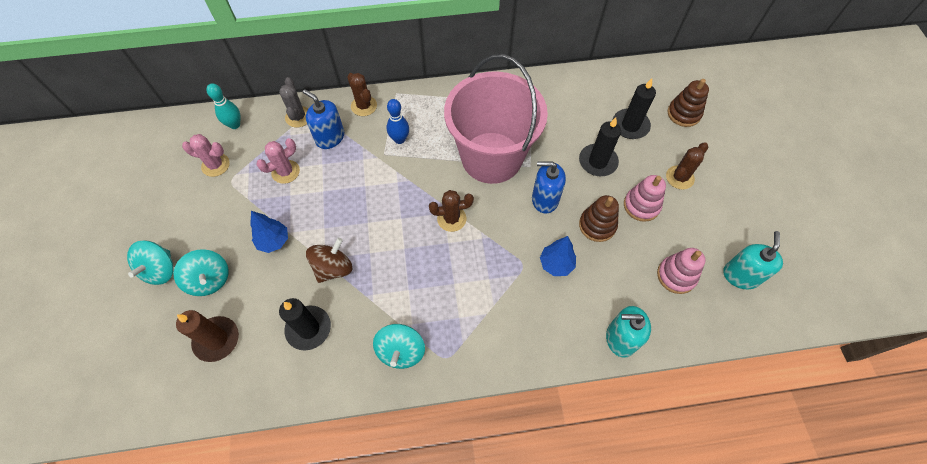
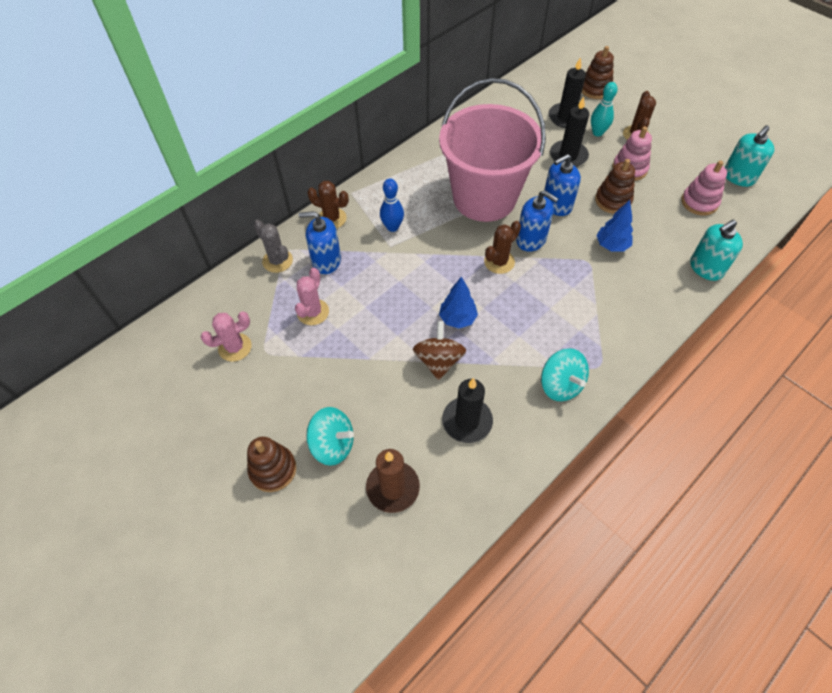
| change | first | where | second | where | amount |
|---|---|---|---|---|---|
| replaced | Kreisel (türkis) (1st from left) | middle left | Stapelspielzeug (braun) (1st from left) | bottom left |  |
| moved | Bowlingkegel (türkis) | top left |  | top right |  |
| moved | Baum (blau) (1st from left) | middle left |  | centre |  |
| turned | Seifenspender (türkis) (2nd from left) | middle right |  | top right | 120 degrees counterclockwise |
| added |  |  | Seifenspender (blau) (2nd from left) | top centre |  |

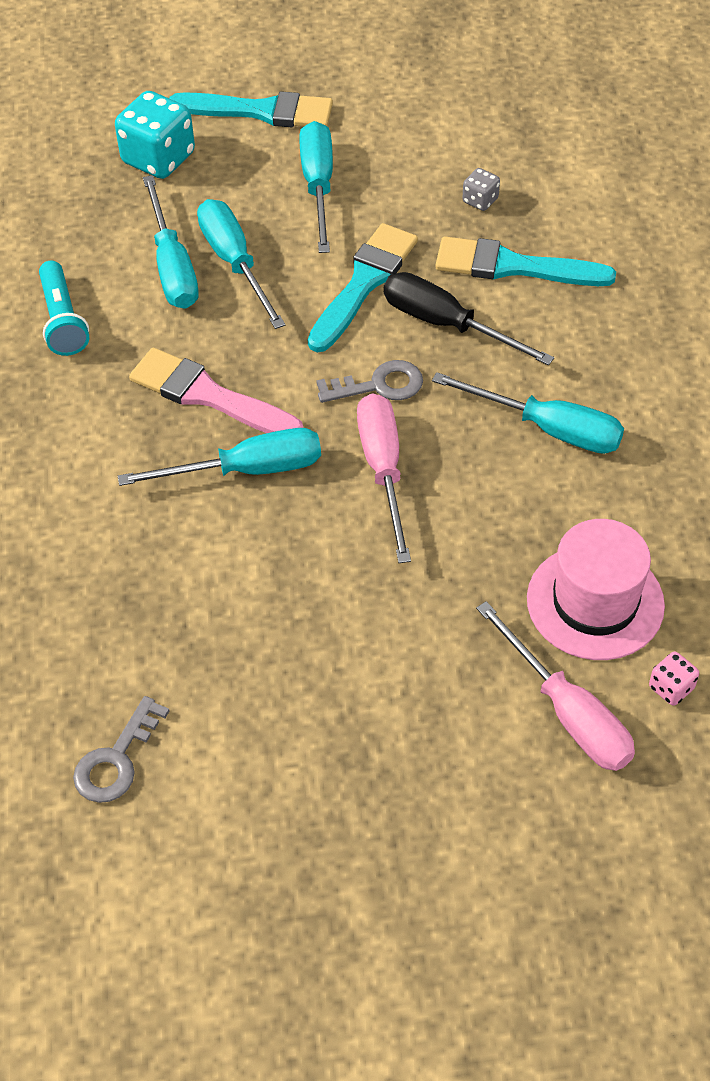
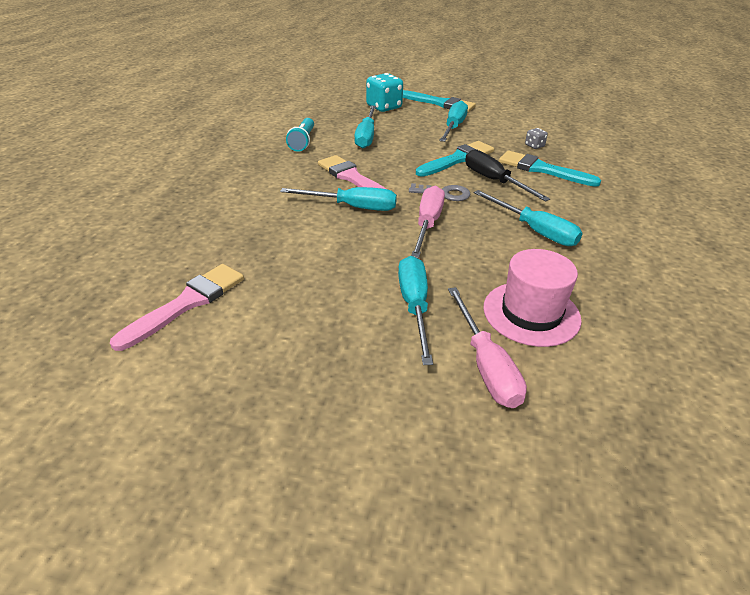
| change | first | where | second | where | amount |
|---|---|---|---|---|---|
| replaced | Schlüssel (grau) (1st from left) | bottom left | Pinsel (rosa) (1st from left) | middle left |  |
| moved | Schraubenzieher (türkis) (3rd from left) | top centre |  | centre |  |
| removed | Spielwürfel (rosa) | middle right |  |  |  |

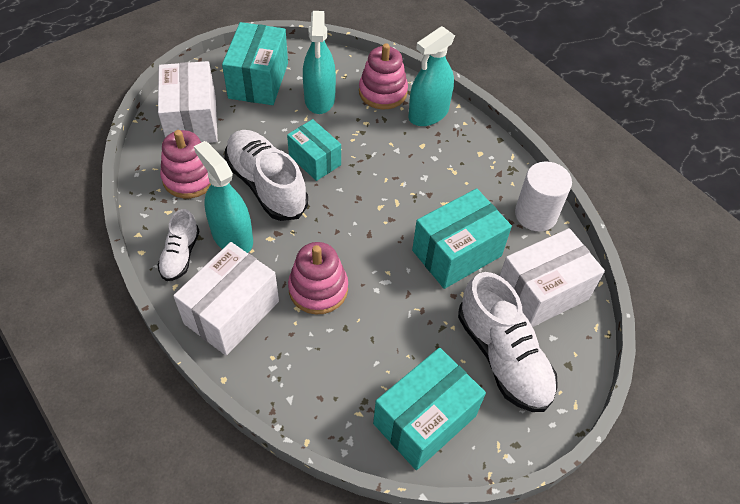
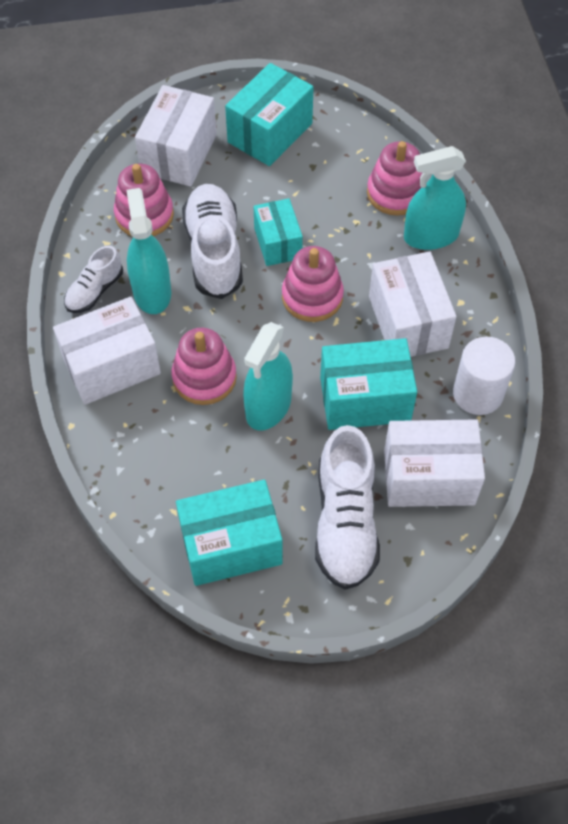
| change | first | where | second | where | amount |
|---|---|---|---|---|---|
| moved | Sprühflasche (türkis) (2nd from left) | top centre |  | centre |  |
| added |  |  | Stapelspielzeug (rosa) (3rd from left) | centre |  |
| added |  |  | Schachtel (weiß) (3rd from left) | middle right |  |

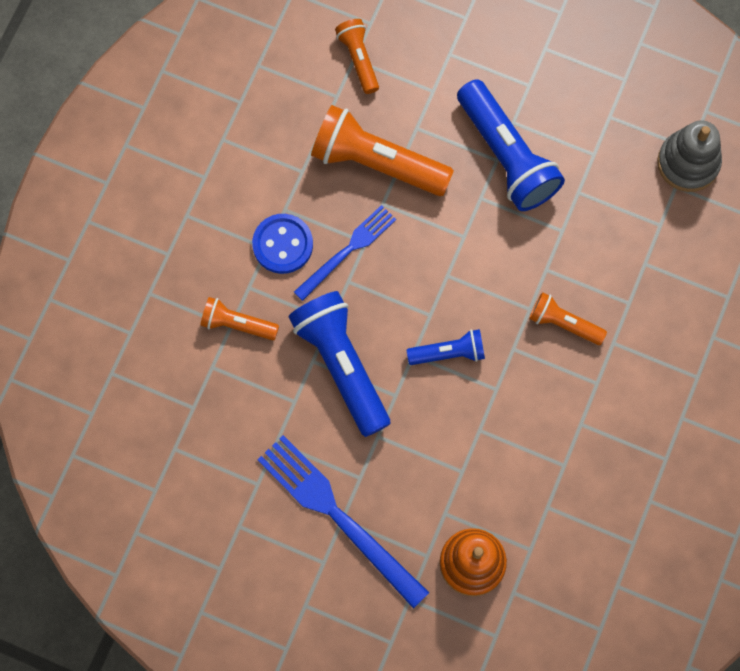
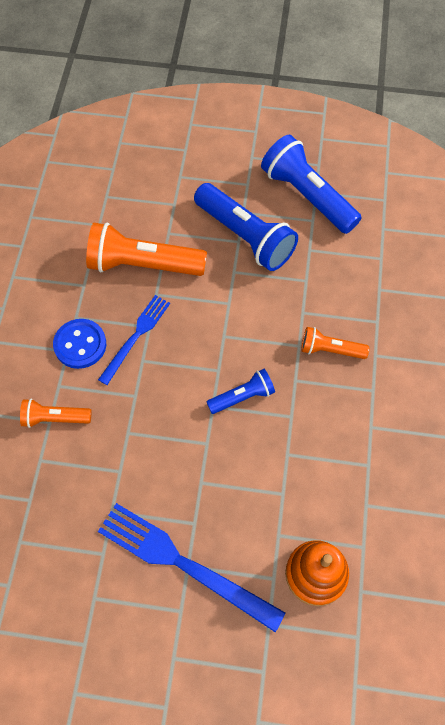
| change | first | where | second | where | amount |
|---|---|---|---|---|---|
| moved | Taschenlampe (blau) (1st from left in the first image) | centre | Taschenlampe (blau) (3rd from left) | top right |  |
| removed | Taschenlampe (orange) (2nd from left) | top centre |  |  |  |
| removed | Stapelspielzeug (grau) | top right |  |  |  |

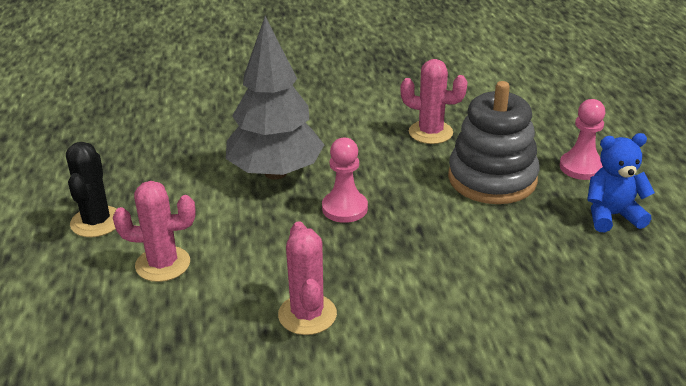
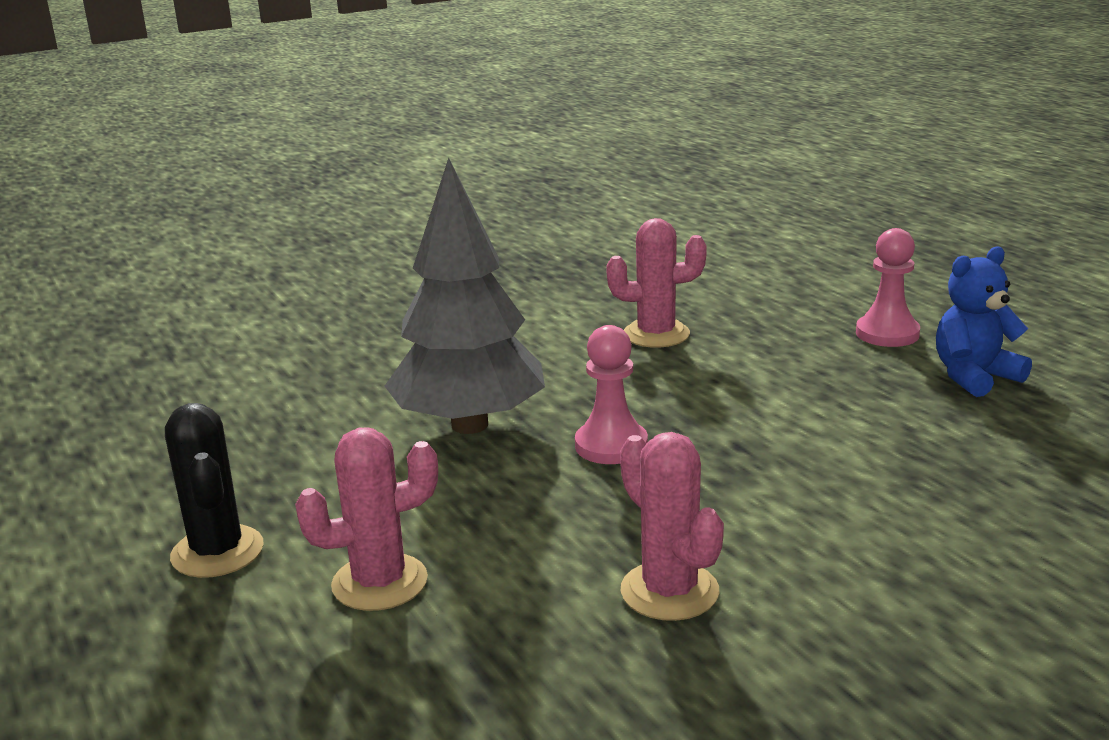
| change | first | where | second | where | amount |
|---|---|---|---|---|---|
| removed | Stapelspielzeug (grau) | middle right |  |  |  |

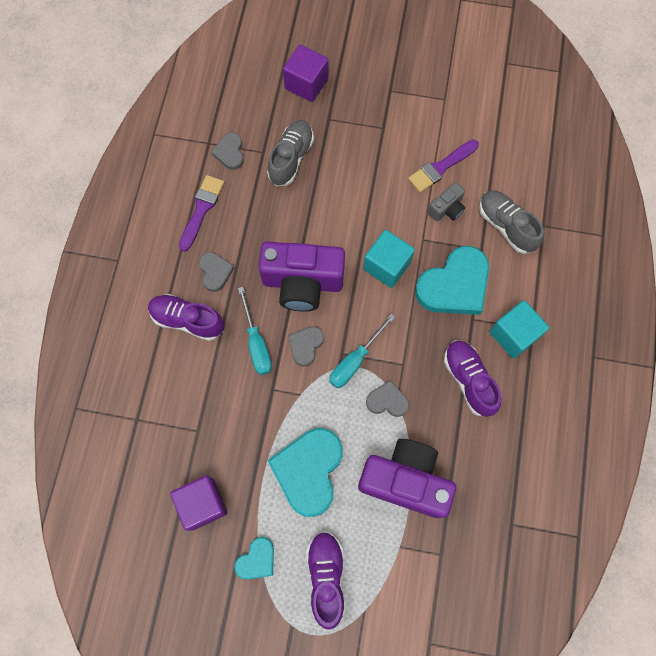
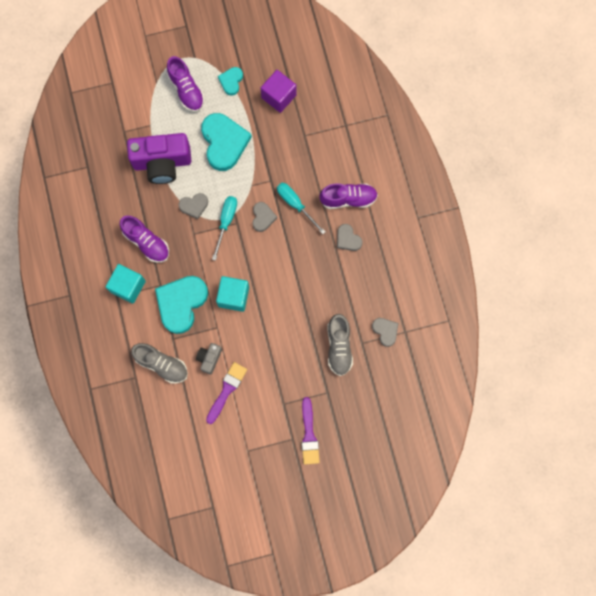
| change | first | where | second | where | amount |
|---|---|---|---|---|---|
| moved | Pinsel (lila) (1st from left in the first image) | top left | Pinsel (lila) (2nd from left) | bottom centre |  |
| removed | Kamera (lila) (1st from left) | centre |  |  |  |
| removed | Kubus (lila) (2nd from left) | top centre |  |  |  |

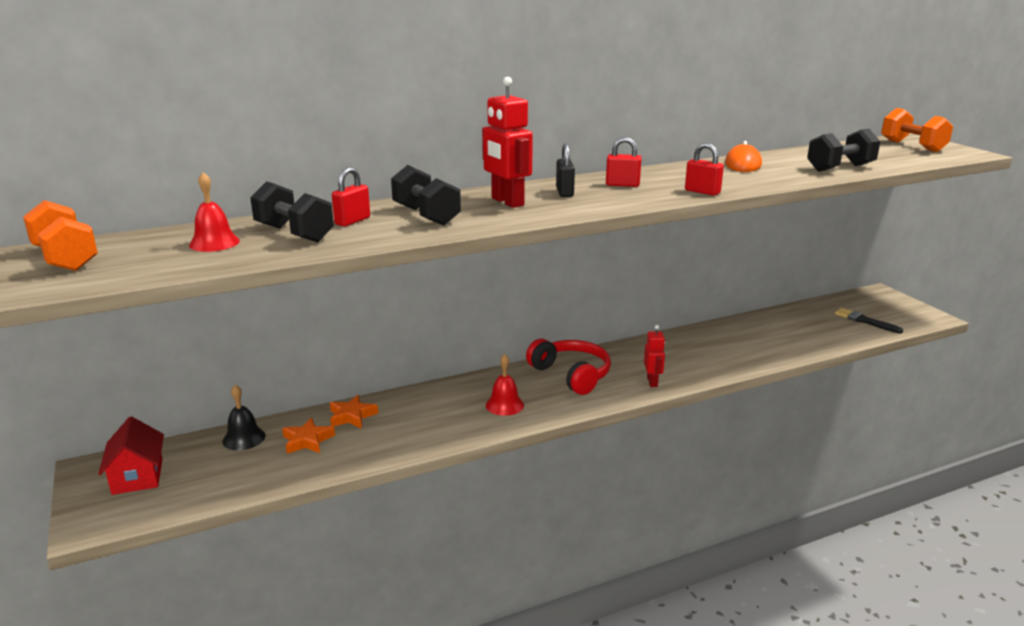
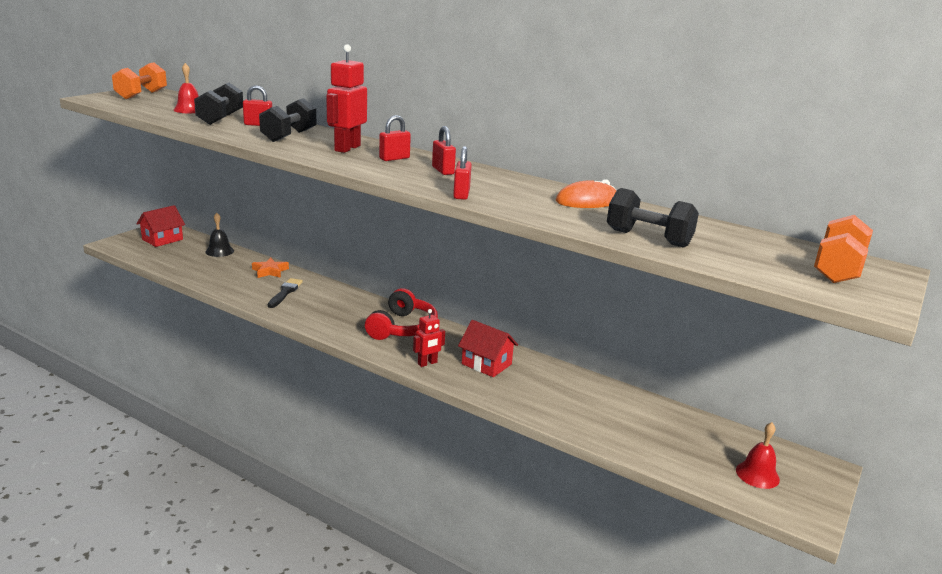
| change | first | where | second | where | amount |
|---|---|---|---|---|---|
| removed | Stern (orange) (1st from left) | bottom left |  |  |  |
| moved | Glocke (rot) (2nd from left) | centre |  | bottom right |  |
| recoloured | Vorhängeschloss (schwarz) | top centre | Vorhängeschloss (rot) (2nd from left) | top centre |  |
| moved | Pinsel (schwarz) | middle right |  | middle left |  |
| added |  |  | Haus (rot) (2nd from left) | centre |  |

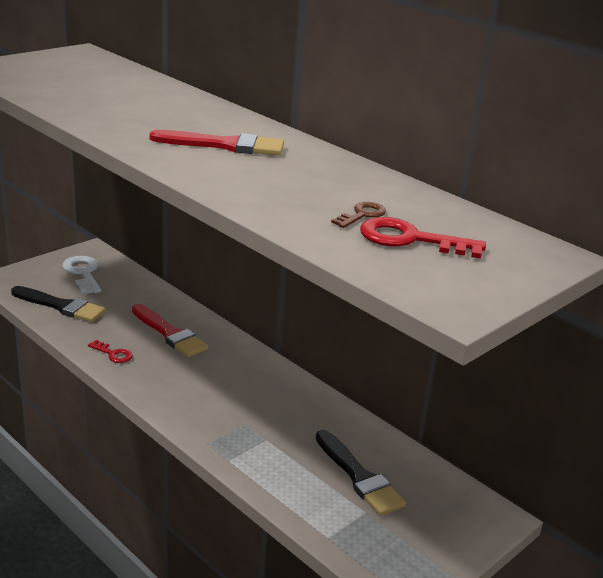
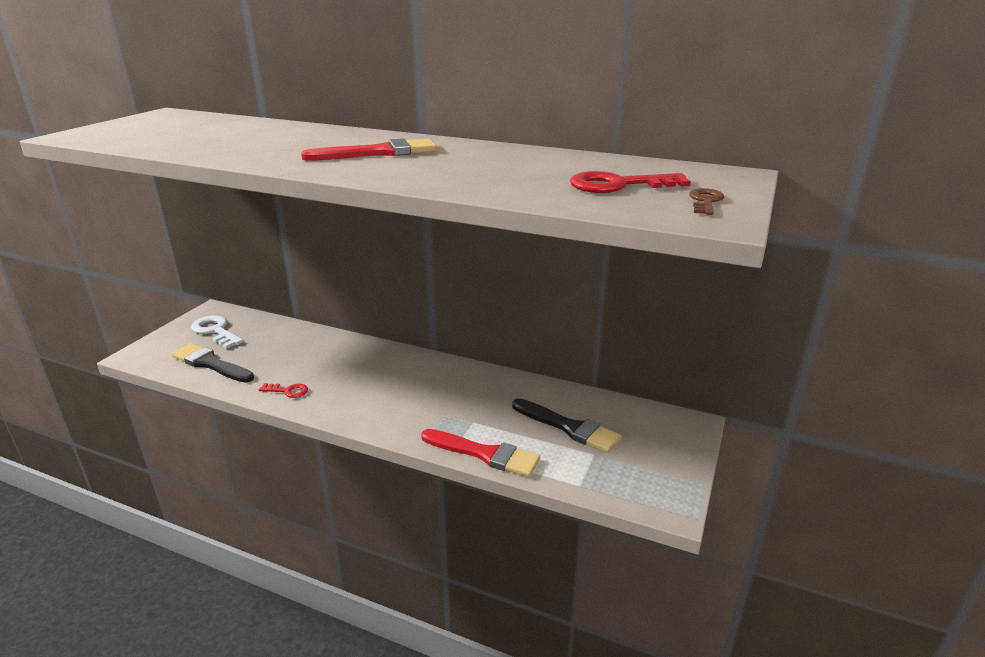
| change | first | where | second | where | amount |
|---|---|---|---|---|---|
| turned | Pinsel (schwarz) (1st from left) | middle left |  | middle left | 150 degrees counterclockwise |
| moved | Pinsel (rot) (1st from left in the first image) | middle left | Pinsel (rot) (2nd from left) | bottom centre |  |
| moved | Schlüssel (braun) | centre |  | top right |  |

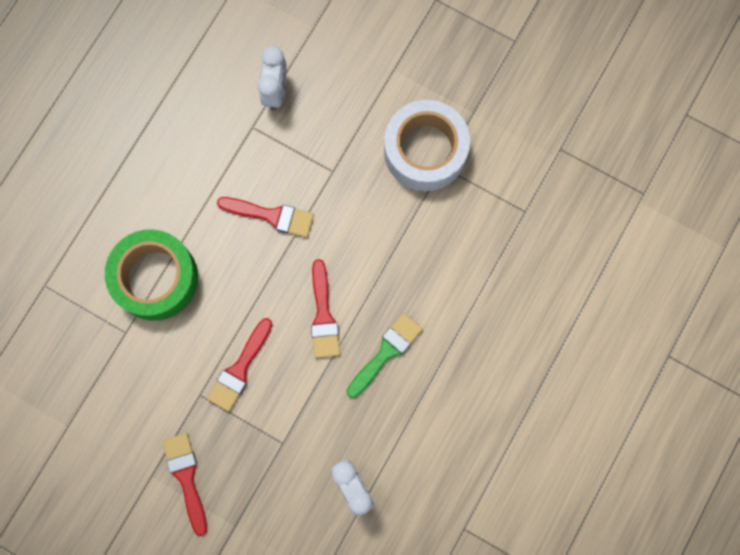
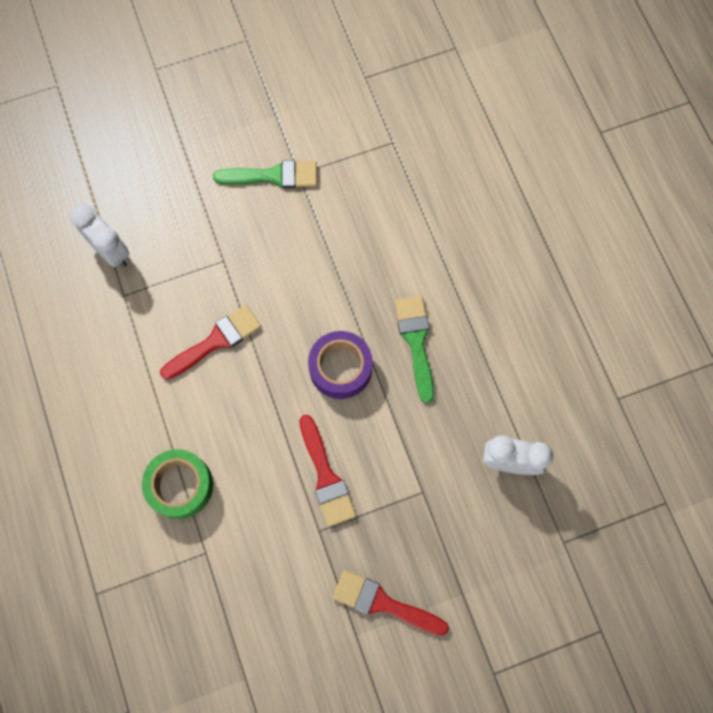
| change | first | where | second | where | amount |
|---|---|---|---|---|---|
| resized | Klebeband (grün) | middle left |  | bottom left | x0.66 |
| replaced | Pinsel (rot) (4th from left) | centre | Klebeband (lila) | centre |  |
| replaced | Klebeband (weiß) | top centre | Pinsel (grün) (1st from left) | top centre |  |

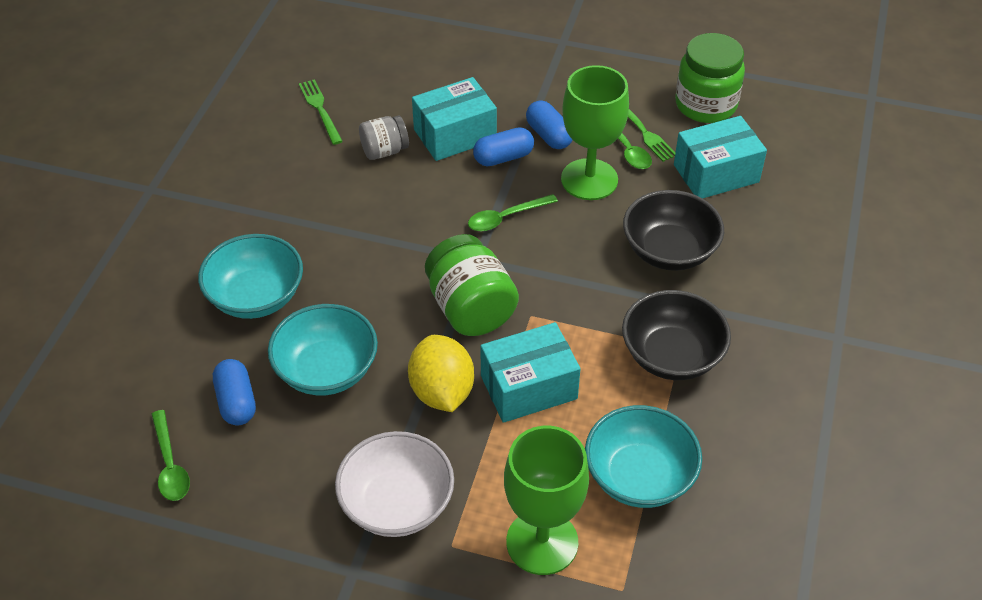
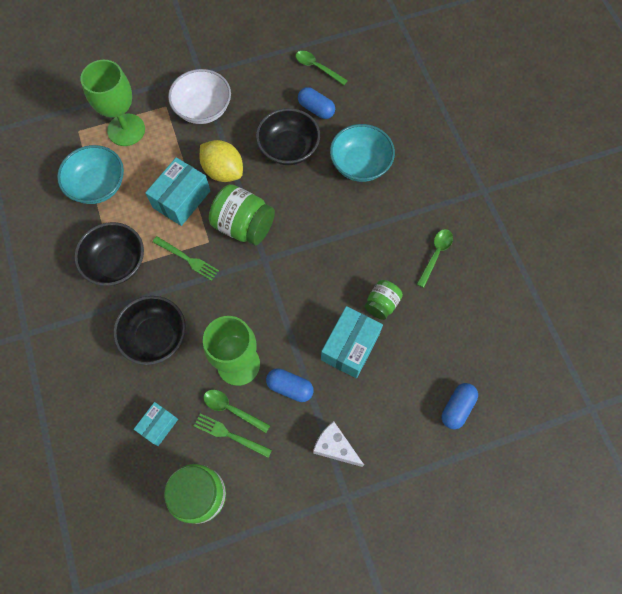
| change | first | where | second | where | amount |
|---|---|---|---|---|---|
| recoloured | Schüssel (türkis) (2nd from left) | middle left | Schüssel (schwarz) (3rd from left) | top centre |  |
| moved | Gabel (grün) (1st from left) | top left |  | middle left |  |
| recoloured | Einmachglas (grau) | top centre | Einmachglas (grün) (3rd from left) | centre |  |
| moved | Löffel (grün) (2nd from left in the first image) | centre | Löffel (grün) (3rd from left) | middle right |  |
| moved | Kapsel (blau) (2nd from left in the first image) | top centre | Kapsel (blau) (3rd from left) | bottom right |  |
| resized | Schachtel (türkis) (3rd from left in the first image) | top right | Schachtel (türkis) (1st from left) | bottom left | x0.60 |
| added |  |  | Käse (weiß) | bottom centre |  |

